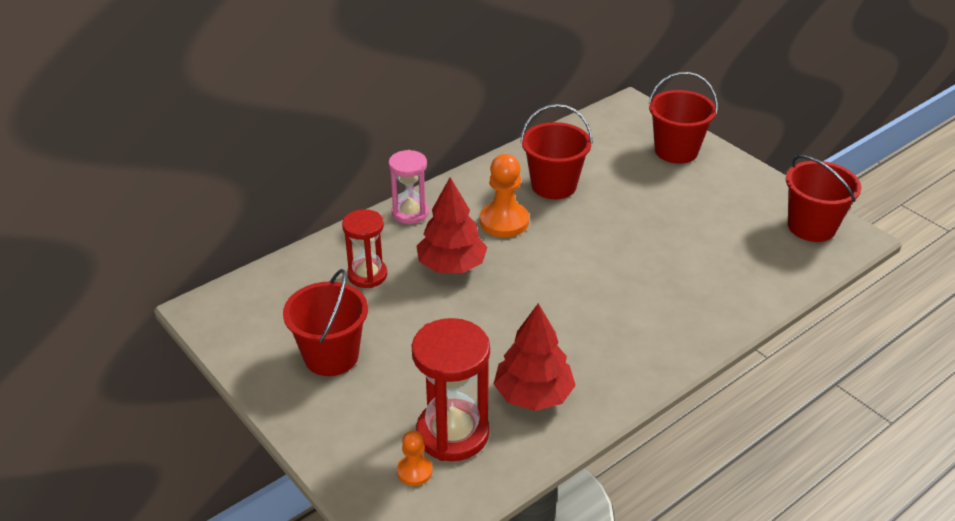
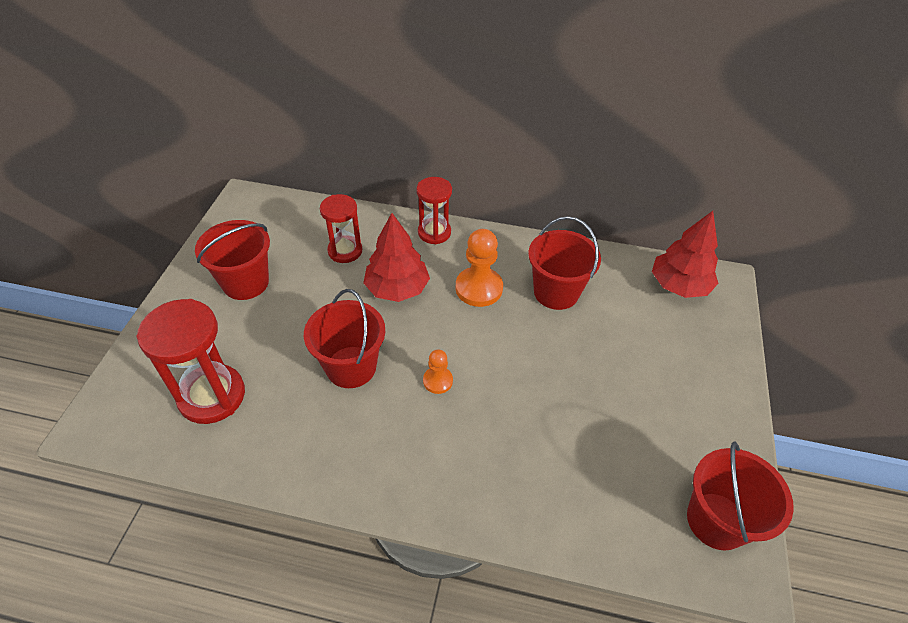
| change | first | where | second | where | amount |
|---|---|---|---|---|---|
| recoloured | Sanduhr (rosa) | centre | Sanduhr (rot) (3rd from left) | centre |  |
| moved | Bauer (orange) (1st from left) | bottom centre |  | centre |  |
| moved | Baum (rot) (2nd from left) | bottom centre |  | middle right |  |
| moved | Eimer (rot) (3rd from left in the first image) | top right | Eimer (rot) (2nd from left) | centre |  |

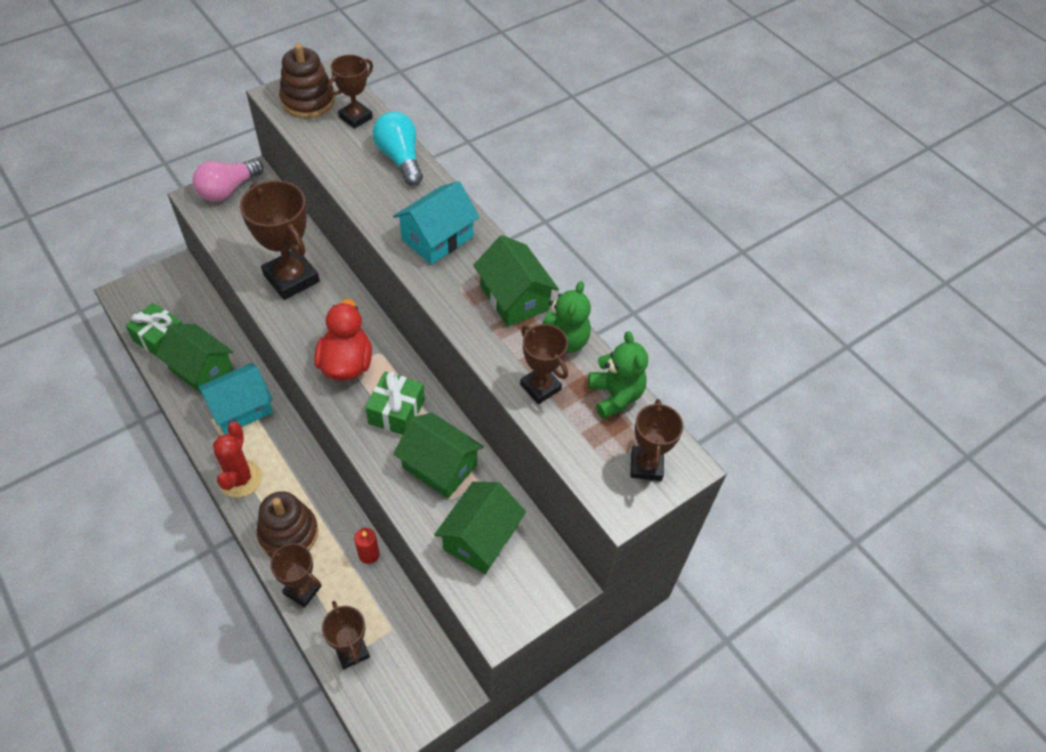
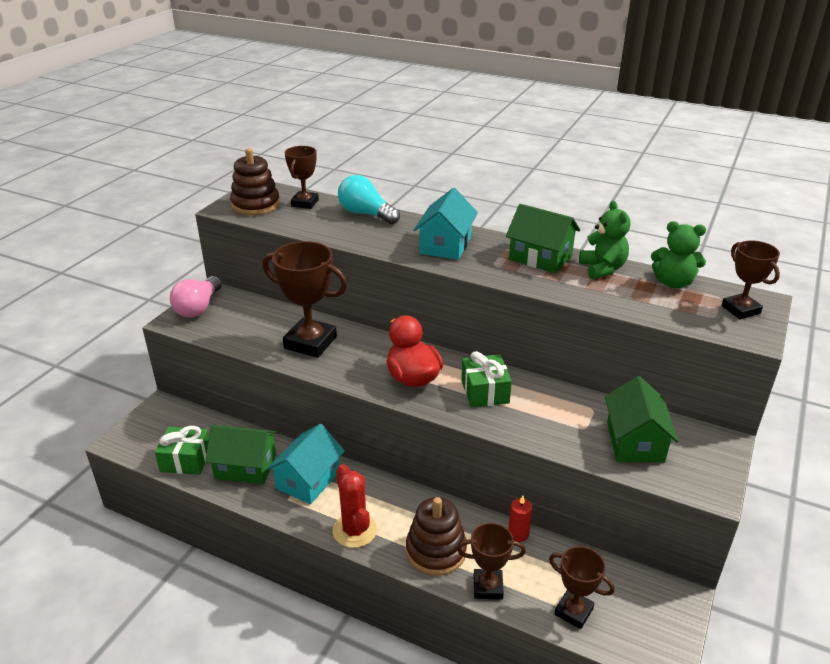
| change | first | where | second | where | amount |
|---|---|---|---|---|---|
| removed | Haus (grün) (2nd from left) | centre |  |  |  |
| removed | Pokal (braun) (5th from left) | centre |  |  |  |
| turned | Teddybär (grün) (2nd from left) | centre |  | middle right | 150 degrees clockwise |

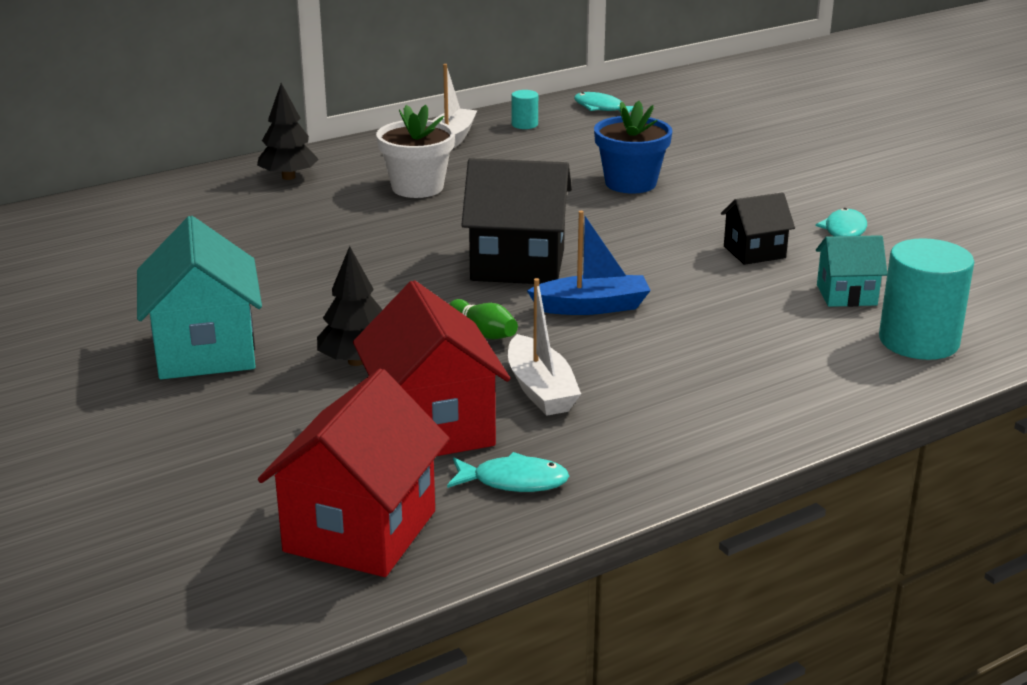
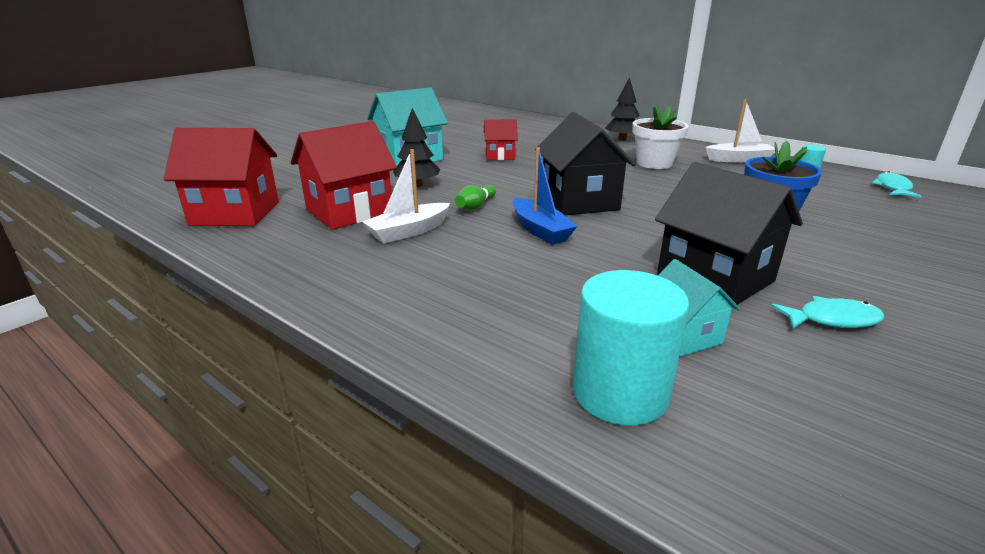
| change | first | where | second | where | amount |
|---|---|---|---|---|---|
| removed | Fisch (türkis) (1st from left) | bottom centre |  |  |  |
| resized | Haus (schwarz) (2nd from left) | top right |  | middle right | x1.79 |
| added |  |  | Haus (rot) (3rd from left) | top centre |  |

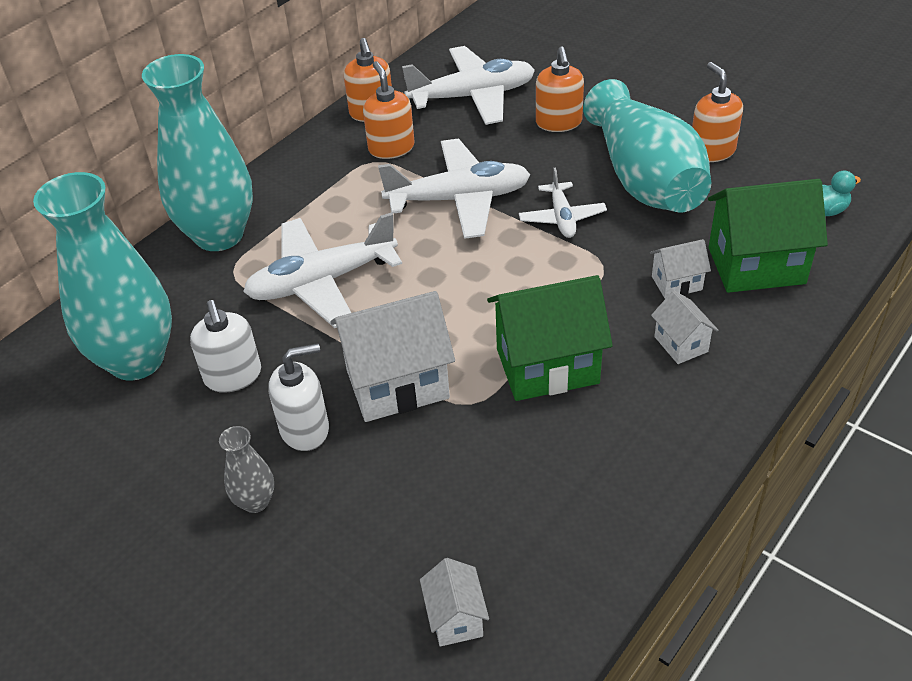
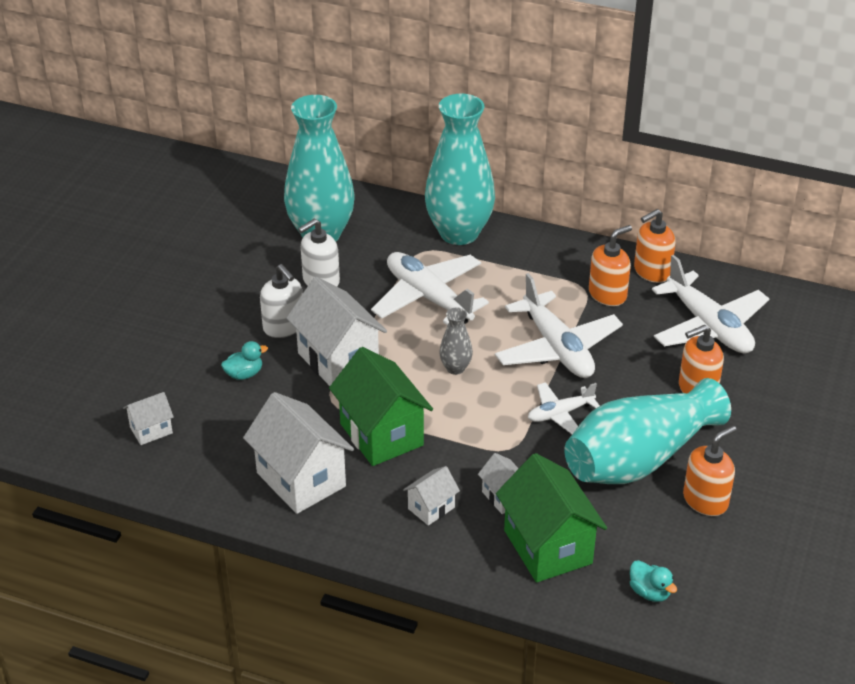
| change | first | where | second | where | amount |
|---|---|---|---|---|---|
| moved | Vase (grau) | bottom left |  | centre |  |
| added |  |  | Ente (türkis) (1st from left) | middle left |  |
| added |  |  | Haus (weiß) (2nd from left) | centre |  |

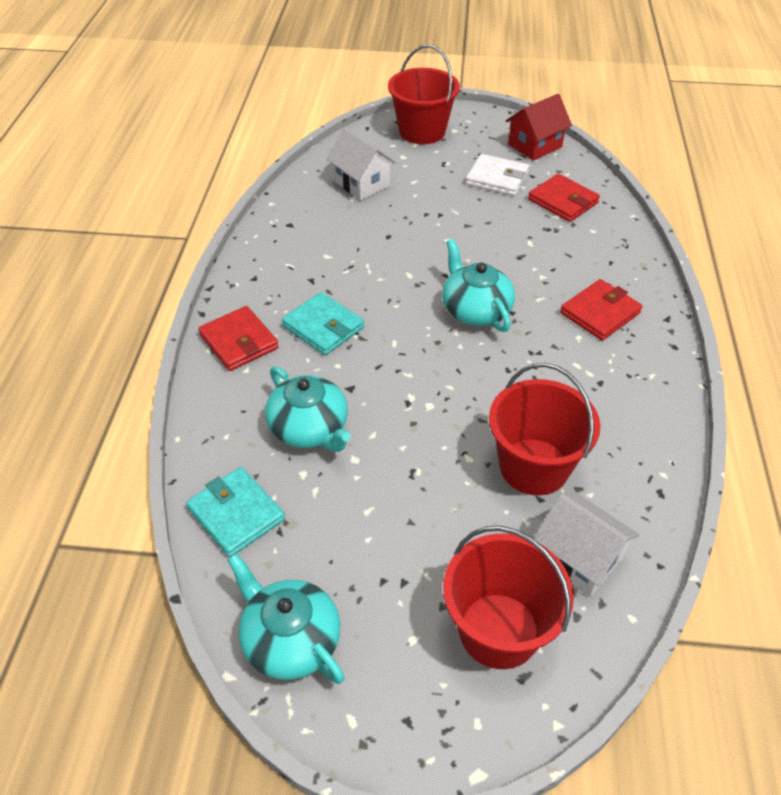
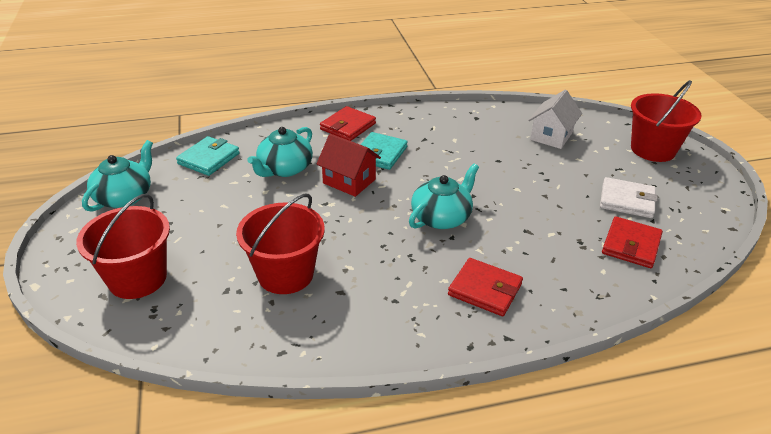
| change | first | where | second | where | amount |
|---|---|---|---|---|---|
| turned | Geldbörse (weiß) | top centre |  | middle right | 75 degrees counterclockwise |
| moved | Haus (rot) | top right |  | centre |  |
| removed | Haus (weiß) (2nd from left) | bottom right |  |  |  |

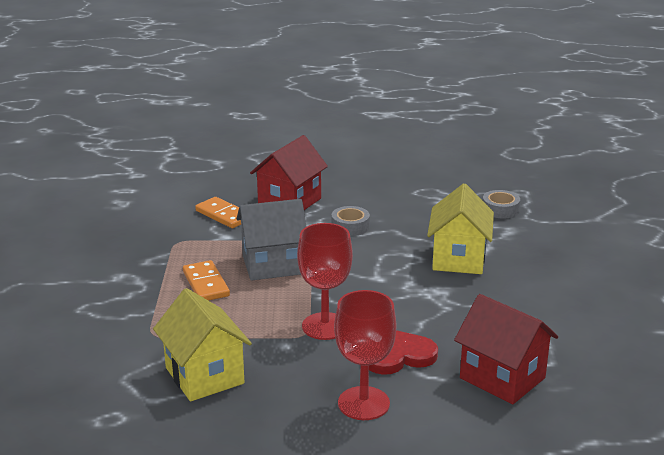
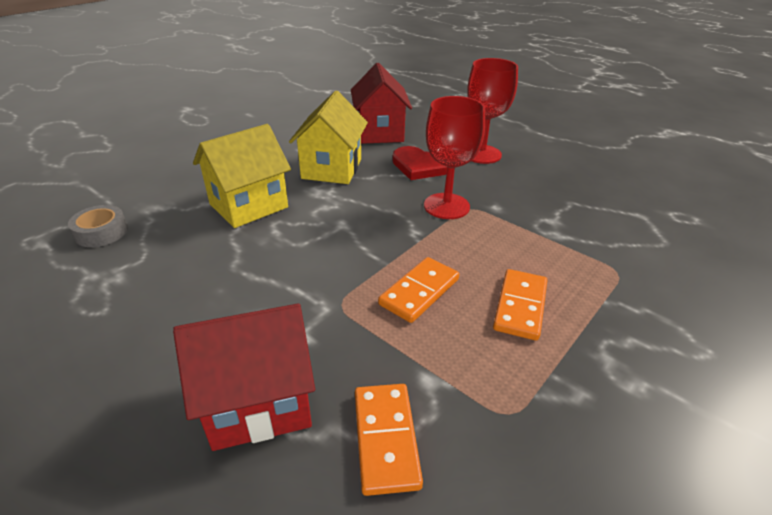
| change | first | where | second | where | amount |
|---|---|---|---|---|---|
| moved | Haus (gelb) (1st from left in the first image) | bottom left | Haus (gelb) (2nd from left) | top centre |  |
| replaced | Haus (grau) | centre | Dominostein (orange) (2nd from left) | centre |  |
| removed | Klebeband (grau) (1st from left) | centre |  |  |  |

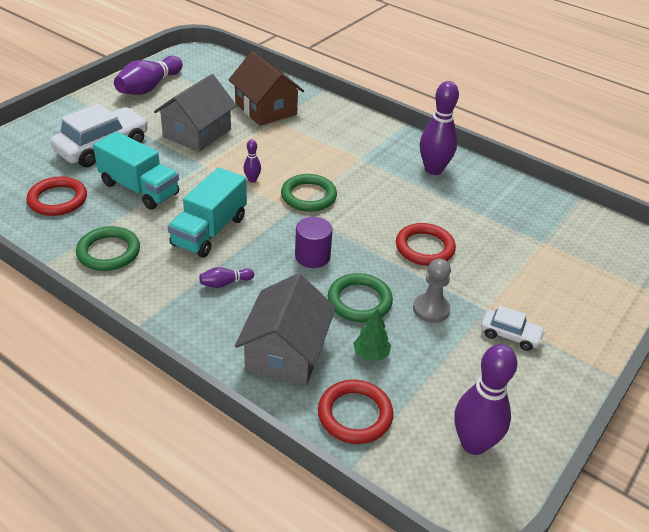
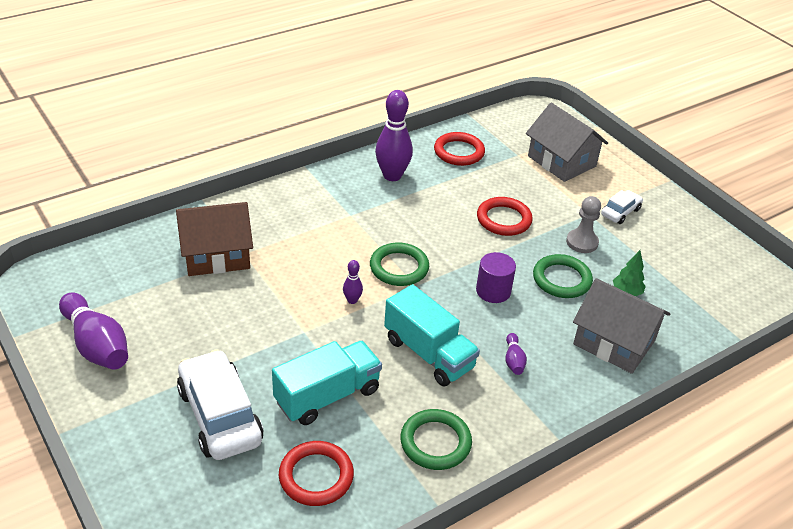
| change | first | where | second | where | amount |
|---|---|---|---|---|---|
| moved | Haus (grau) (1st from left) | top left |  | top right |  |
| moved | Ring (rot) (2nd from left) | bottom centre |  | top centre |  |
| removed | Bowlingkegel (lila) (5th from left) | bottom right |  |  |  |

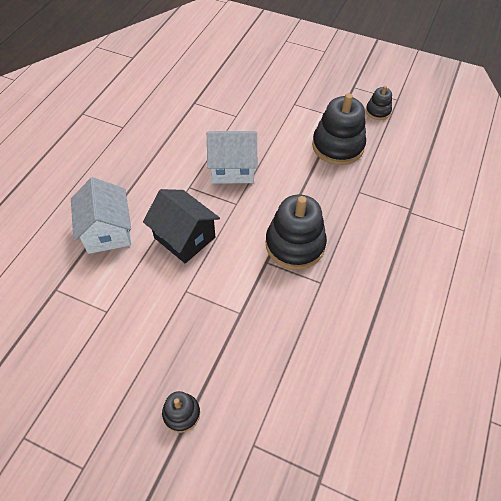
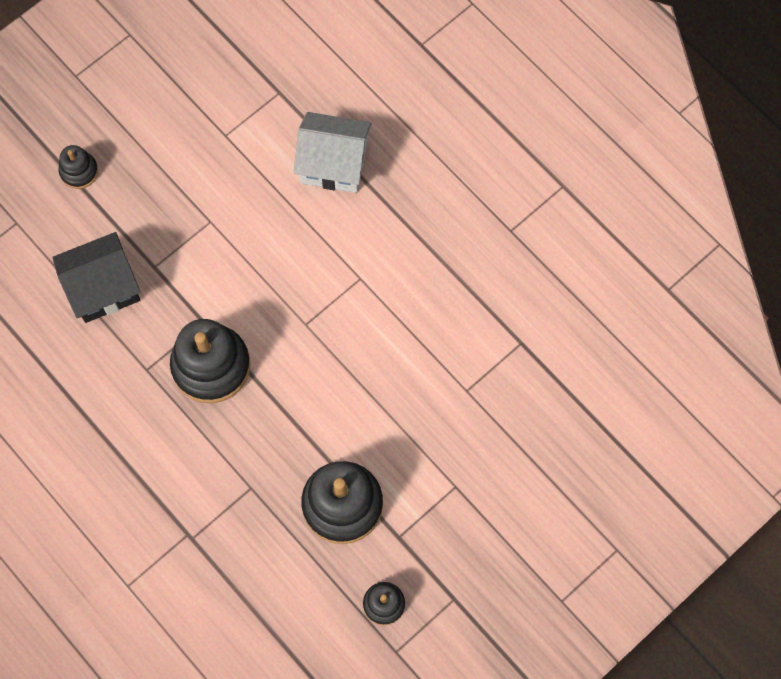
| change | first | where | second | where | amount |
|---|---|---|---|---|---|
| moved | Haus (schwarz) | centre |  | middle left |  |
| removed | Haus (weiß) (2nd from left) | top centre |  |  |  |

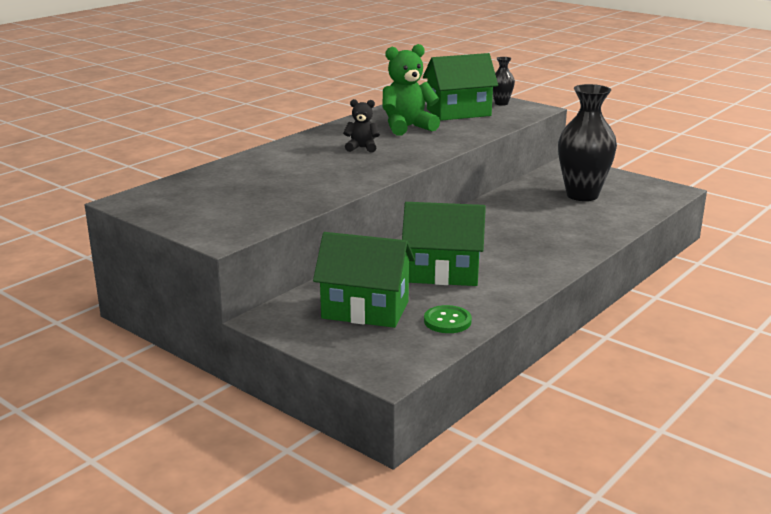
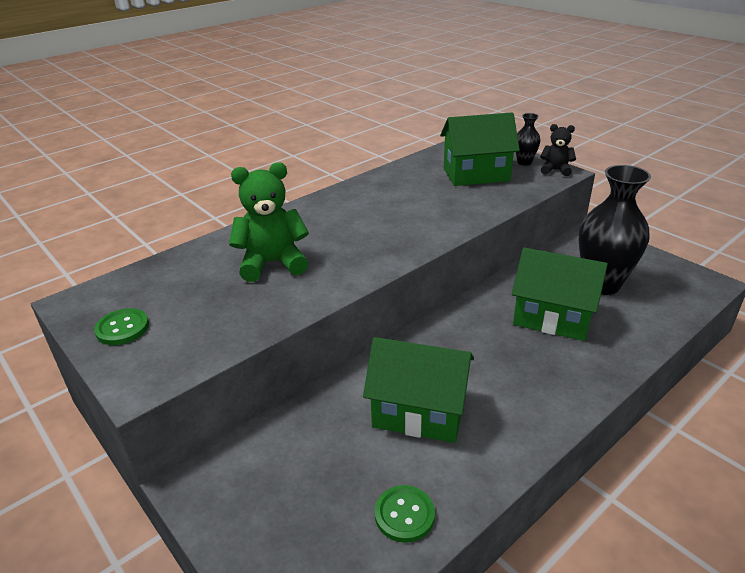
| change | first | where | second | where | amount |
|---|---|---|---|---|---|
| moved | Haus (grün) (1st from left in the first image) | centre | Haus (grün) (3rd from left) | middle right |  |
| moved | Teddybär (schwarz) | top centre |  | top right |  |
| moved | Teddybär (grün) | top centre |  | centre |  |
| added |  |  | Knopf (grün) (1st from left) | middle left |  |

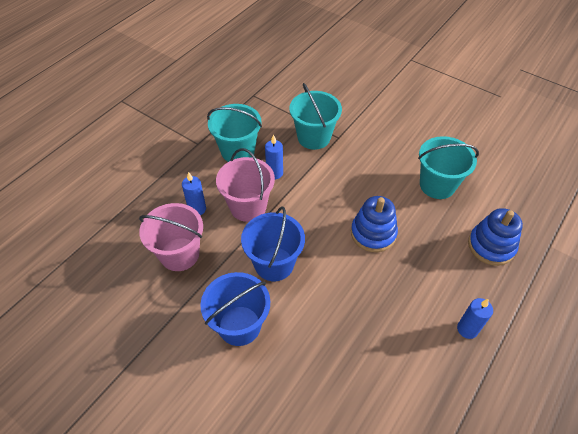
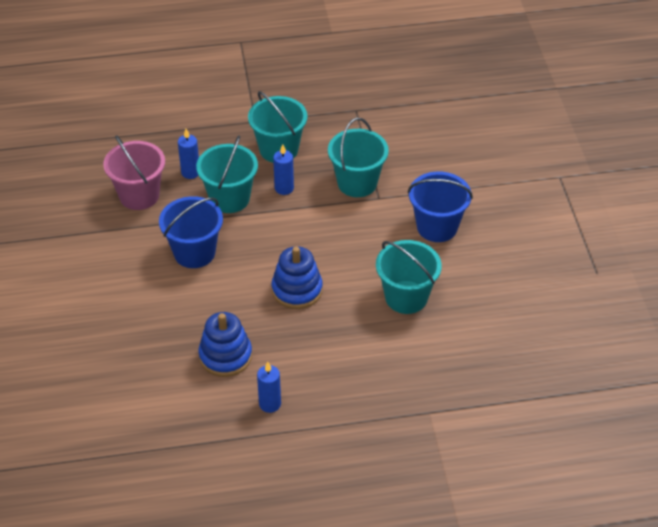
| change | first | where | second | where | amount |
|---|---|---|---|---|---|
| moved | Eimer (blau) (1st from left in the first image) | bottom centre | Eimer (blau) (2nd from left) | middle right |  |
| recoloured | Eimer (rosa) (2nd from left) | centre | Eimer (türkis) (1st from left) | top centre |  |
| moved | Stapelspielzeug (blau) (2nd from left in the first image) | middle right | Stapelspielzeug (blau) (1st from left) | centre |  |

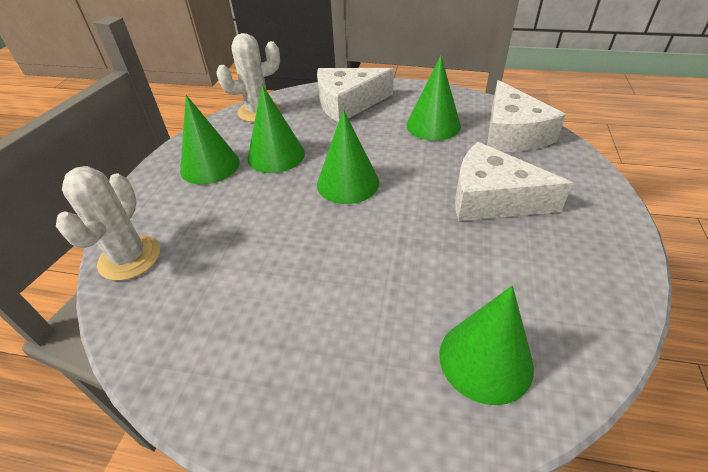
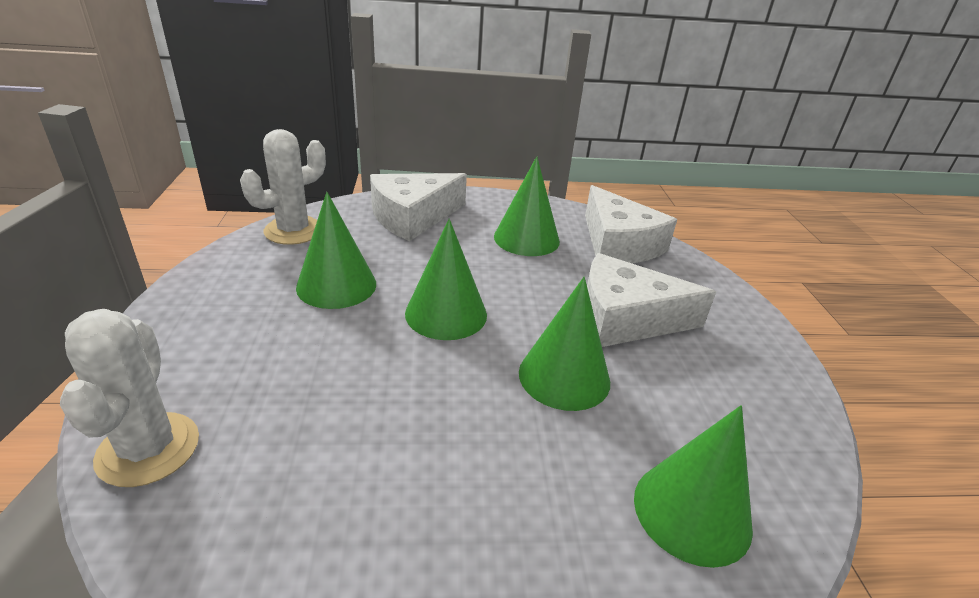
| change | first | where | second | where | amount |
|---|---|---|---|---|---|
| moved | Kegel (grün) (1st from left in the first image) | top left | Kegel (grün) (4th from left) | centre |  |

